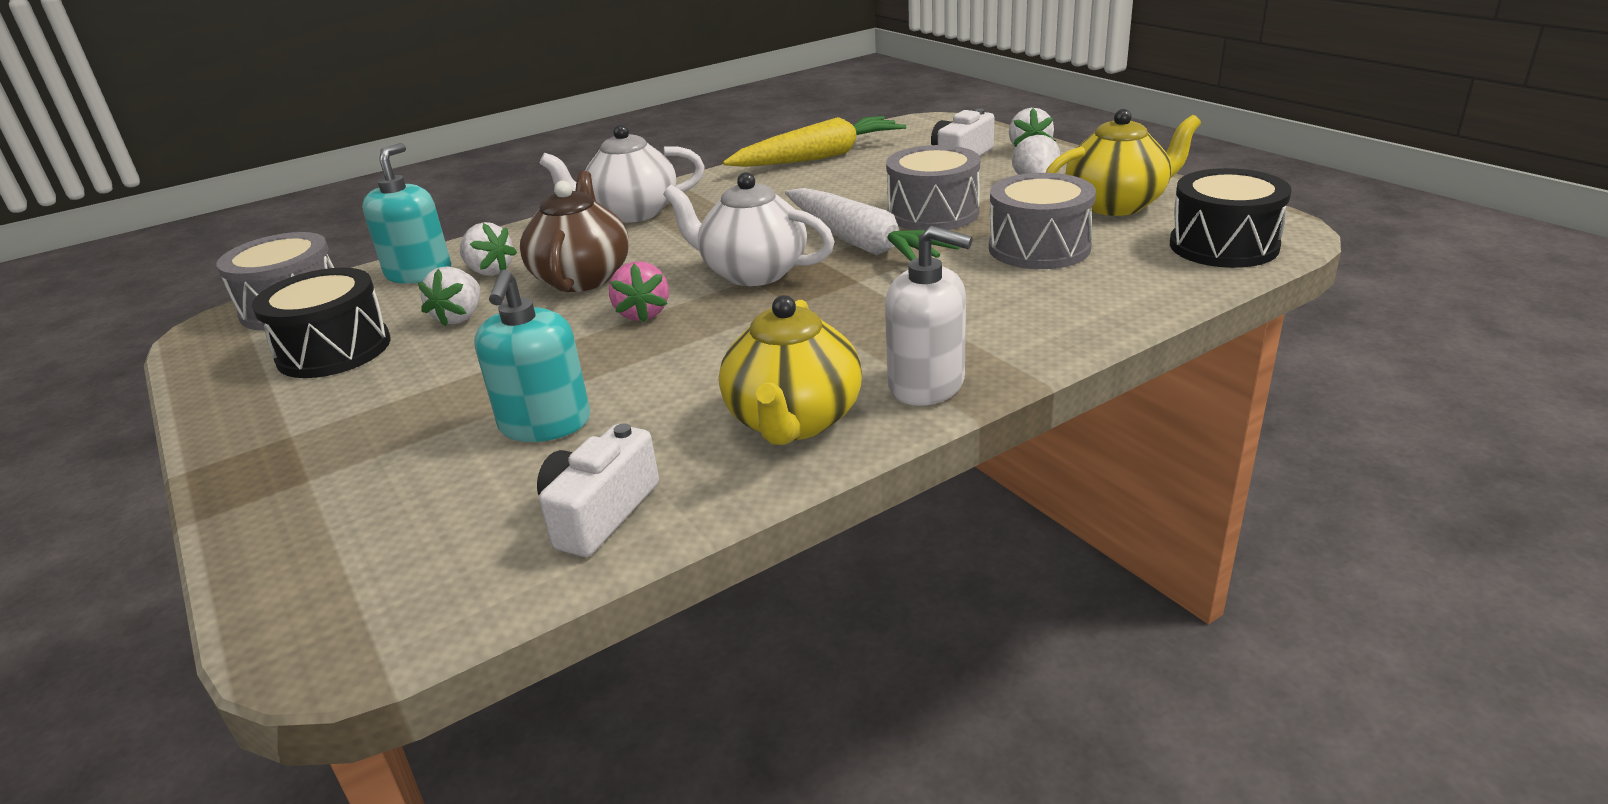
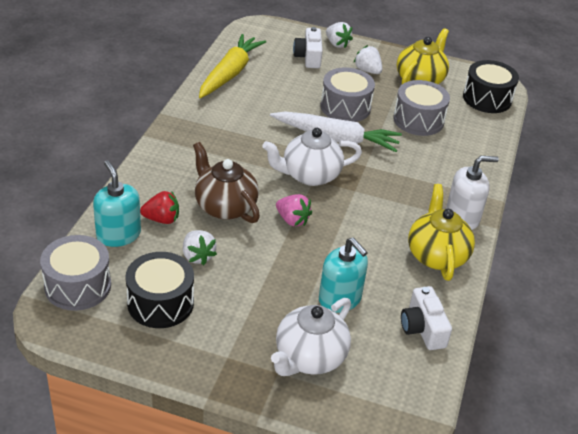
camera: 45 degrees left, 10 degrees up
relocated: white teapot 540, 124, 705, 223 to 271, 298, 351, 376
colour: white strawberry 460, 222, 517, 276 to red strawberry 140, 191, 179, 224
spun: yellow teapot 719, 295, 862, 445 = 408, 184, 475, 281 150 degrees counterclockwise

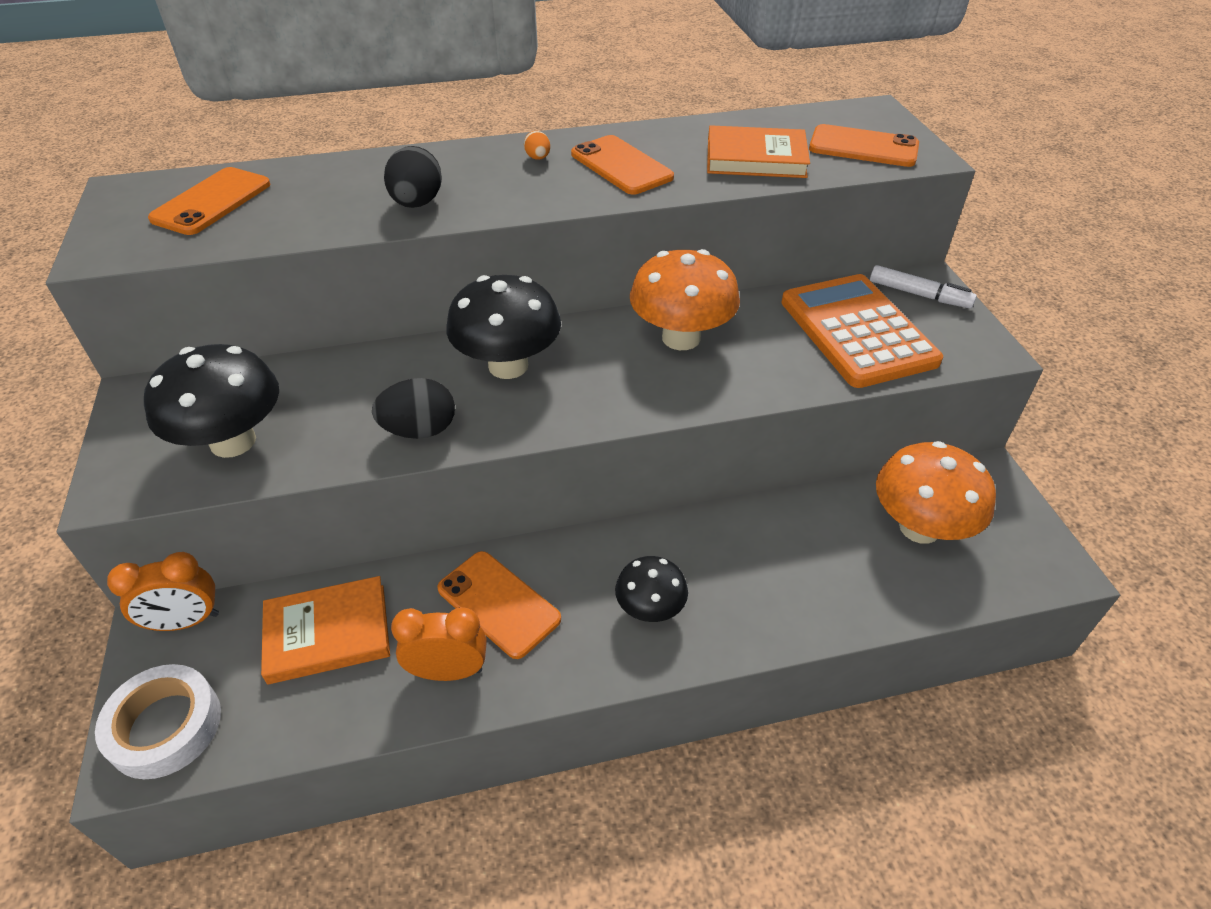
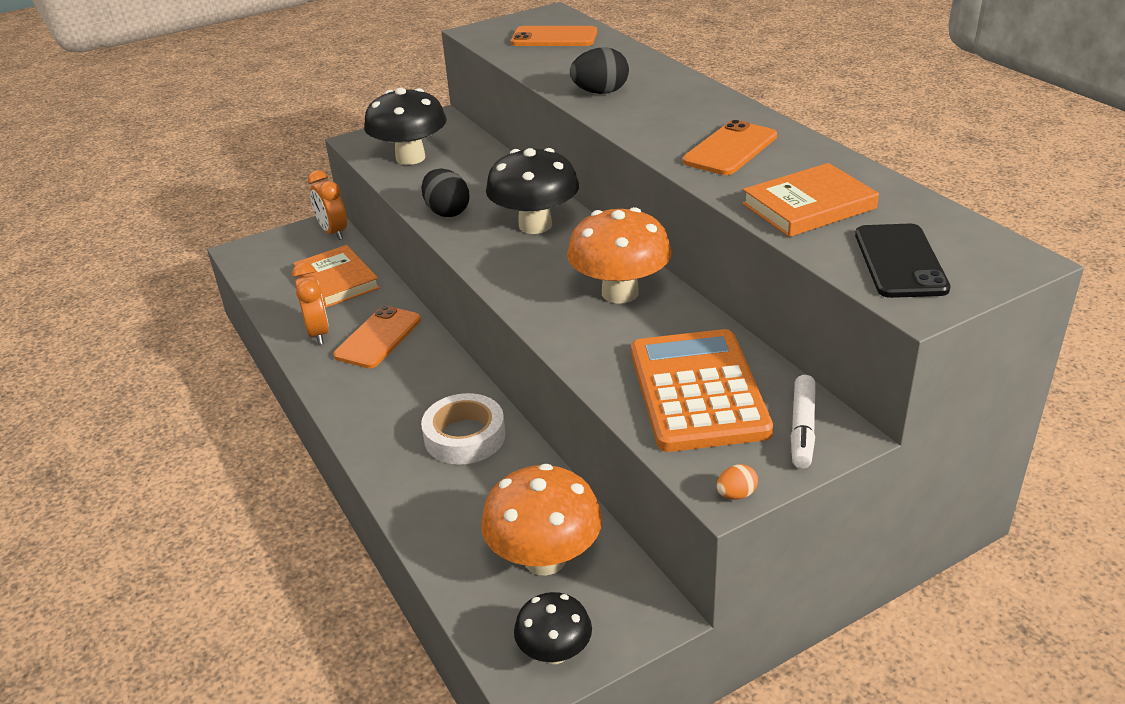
camera: 75 degrees right, 10 degrees down
relocated: orange egg 524, 131, 550, 160 to 716, 464, 758, 500; black mushroom 615, 556, 688, 622 to 514, 592, 592, 664; white tape 95, 664, 221, 779 to 421, 393, 506, 465
colour: orange phone 809, 124, 919, 167 to black phone 855, 224, 950, 298
spun: orange book 707, 125, 810, 178 = 742, 163, 879, 237 75 degrees clockwise; orange calculator 781, 274, 943, 388 = 631, 329, 773, 452 60 degrees counterclockwise

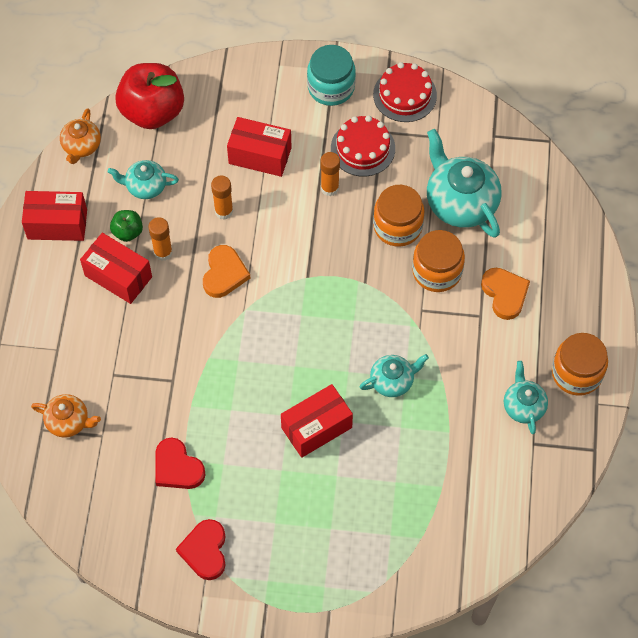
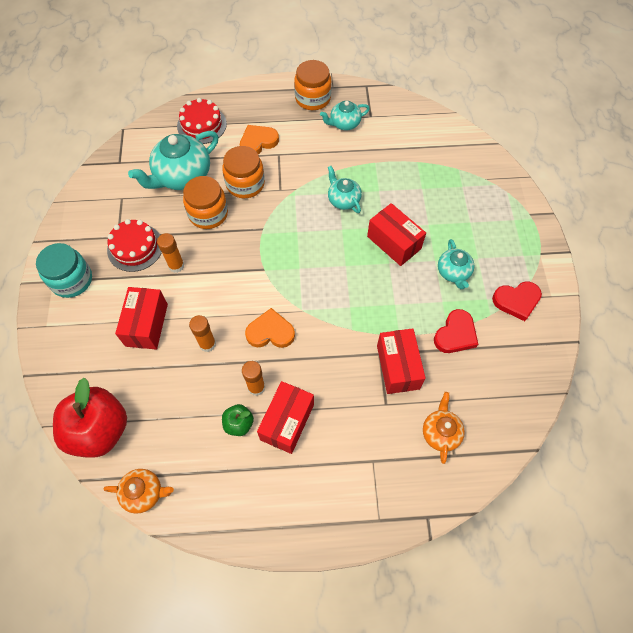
camera: 100 degrees left, 0 degrees up
relocated: red cake 373, 62, 437, 122 to 177, 98, 227, 144; turquoise teapot 108, 160, 179, 199 to 438, 239, 474, 289; red box 22, 191, 87, 241 to 377, 328, 426, 394

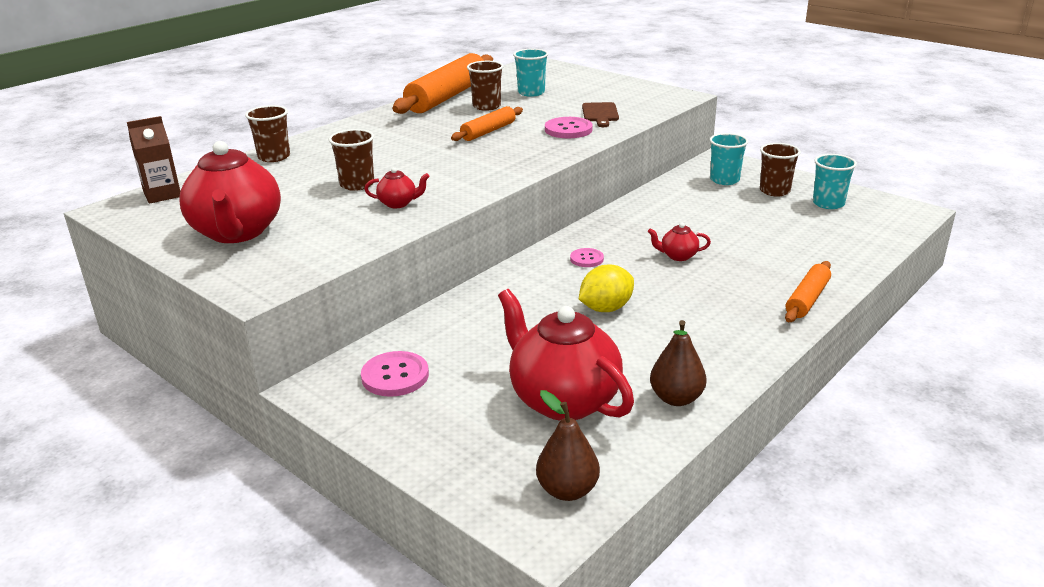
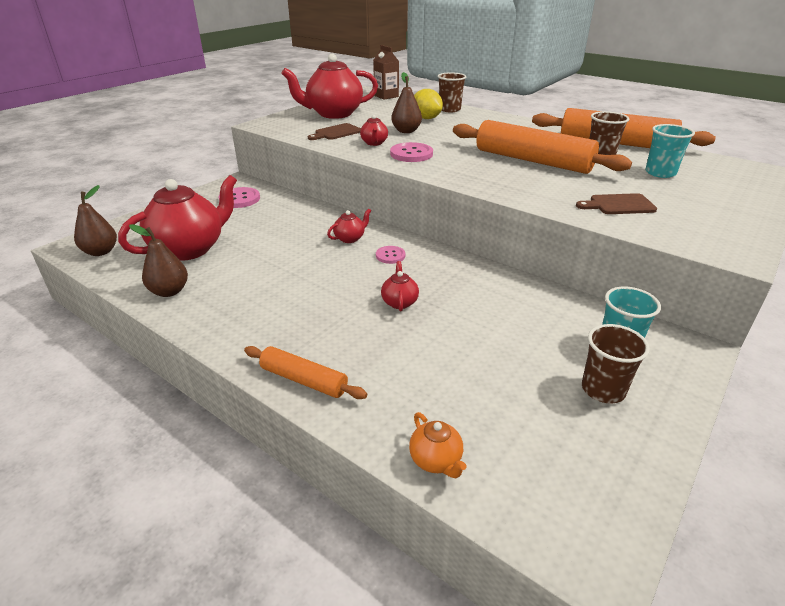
camera: 85 degrees right, 5 degrees up
missing: turquoise cup 813, 154, 857, 209
appeared: brown cutting board 308, 123, 361, 140; red teapot 327, 209, 371, 243; orange teapot 409, 412, 466, 478
relocated: pink button 545, 117, 593, 138 to 390, 142, 433, 162; yellow lemon 579, 265, 634, 312 to 414, 89, 443, 119
exchanged: brown cup 329, 129, 374, 191 to brown pear 391, 72, 422, 133
size: orange rolling pin 451, 106, 523, 141 = 453, 120, 632, 174 x1.90

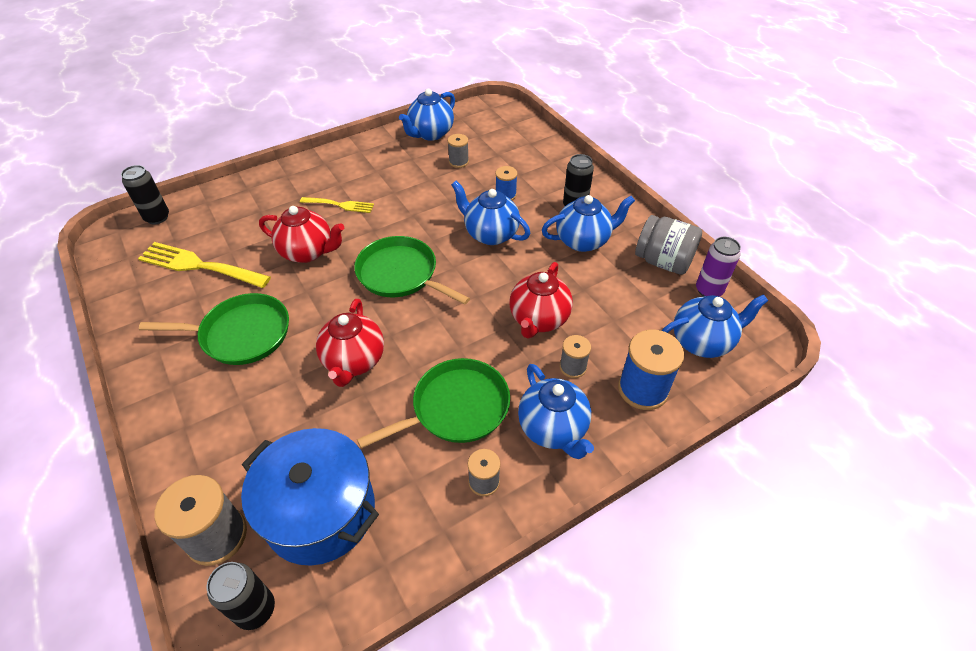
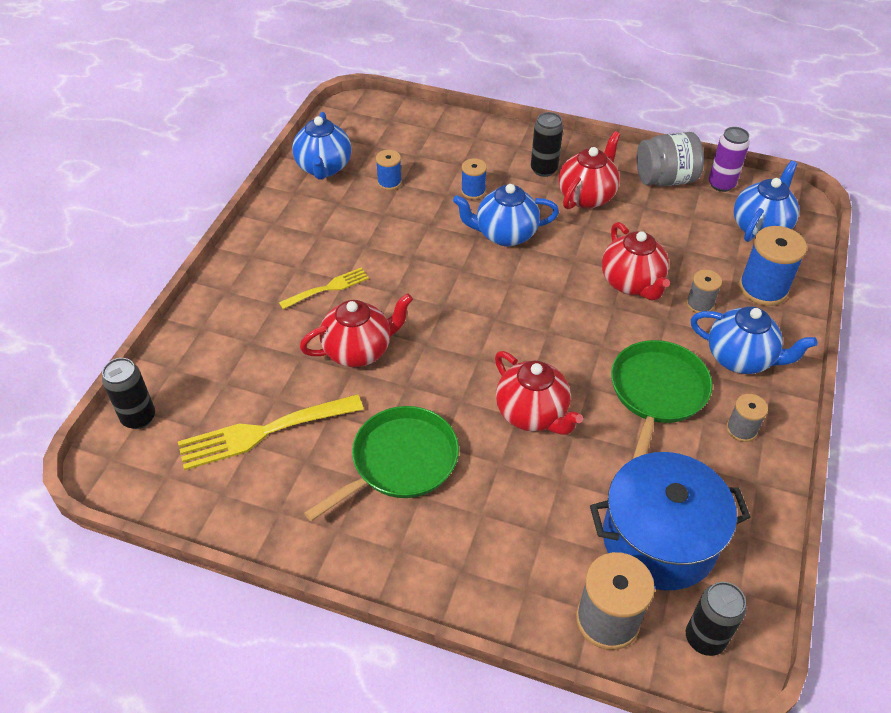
camera: 40 degrees left, 0 degrees up
missing: green pan 354, 236, 470, 305
colour: grey spool 448, 134, 469, 168 to blue spool 376, 150, 402, 190; blue teapot 542, 195, 635, 252 to red teapot 559, 131, 620, 209

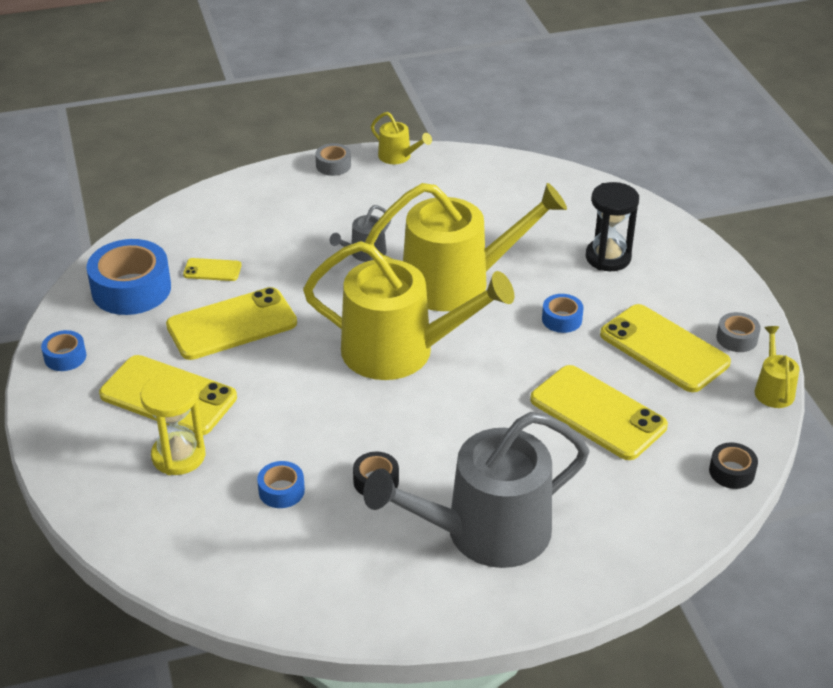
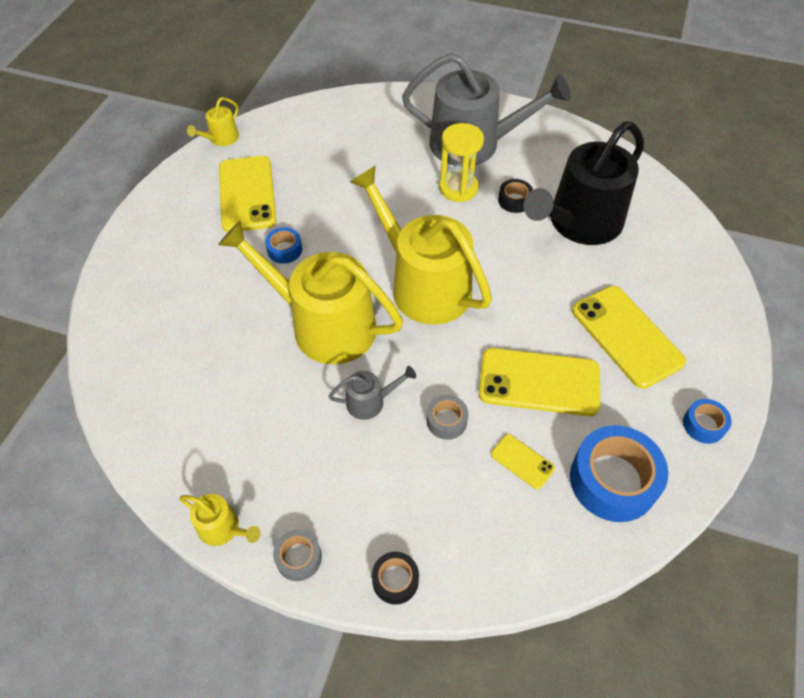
camera: 145 degrees left, 15 degrees up
missing: black hourglass 586, 182, 639, 271; yellow phone 530, 365, 668, 460
relocated: grey tape 716, 312, 761, 352 to 426, 395, 468, 440; yellow hourglass 140, 373, 205, 475 to 439, 123, 484, 202; black tape 709, 442, 758, 489 to 372, 552, 419, 605
exchanged: blue tape 257, 461, 305, 508 to black watering can 524, 121, 644, 245
spun: yellow watering can 371, 112, 432, 164 = 179, 494, 261, 546 135 degrees clockwise

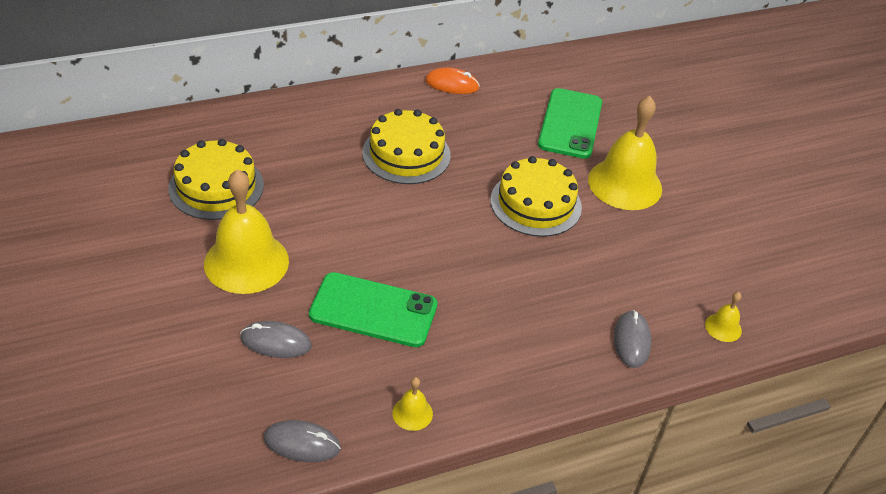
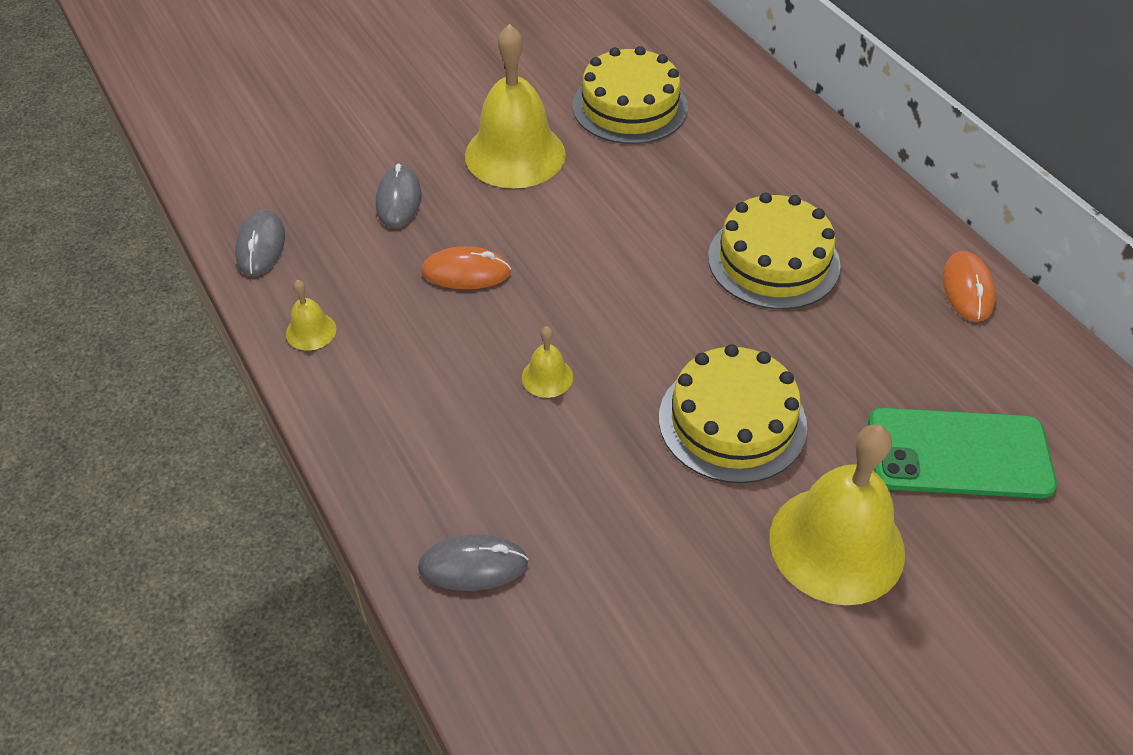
camera: 85 degrees right, 5 degrees up
relocated: yellow bell 705, 292, 742, 342 to 522, 326, 573, 398
exchanged: green phone 309, 272, 437, 347 to orange mouse 421, 246, 511, 289

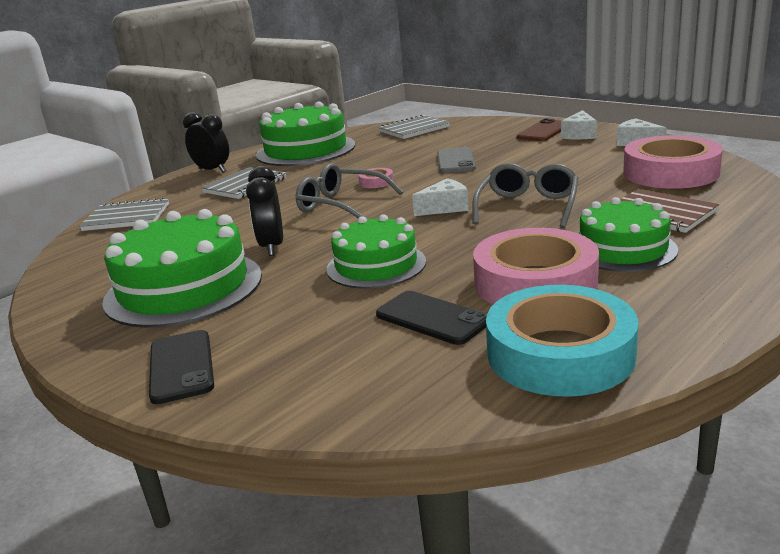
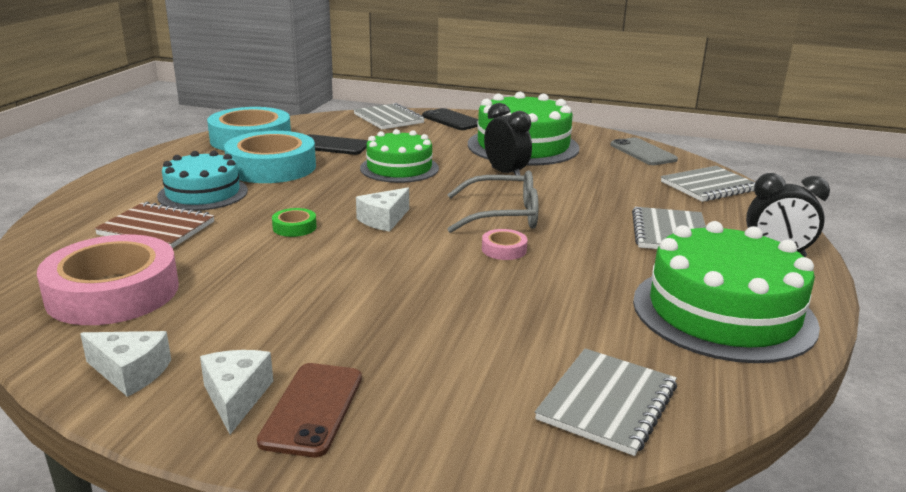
camera: 150 degrees right, 0 degrees up
appeared: grey notebook 354, 103, 425, 130
relocated: grey phone 437, 147, 476, 173 to 611, 138, 678, 165
exchanged: grey glasses 472, 163, 578, 228 to green tape 272, 208, 316, 237
colour: green cake 579, 197, 678, 272 to turquoise cake 157, 150, 248, 211; pink tape 473, 228, 599, 305 to turquoise tape 224, 131, 316, 183

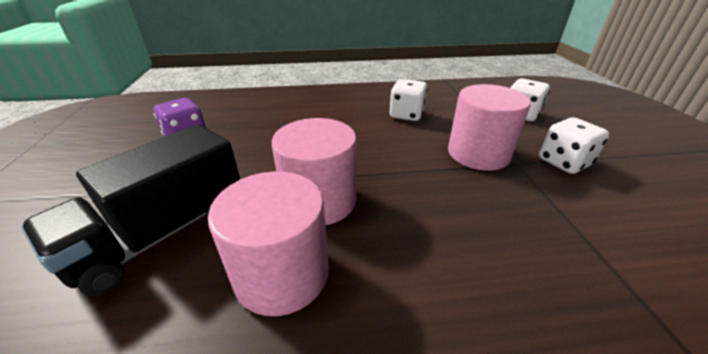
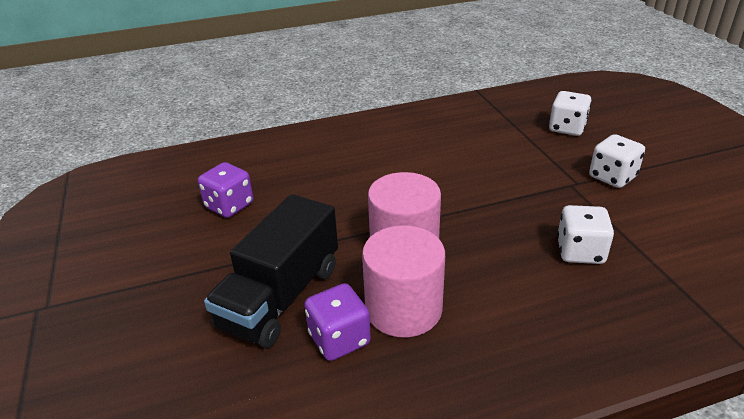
camera: 10 degrees left, 0 degrees up
missing: pink cylinder 448, 84, 531, 171
appeared: purple dice 304, 283, 371, 361
relocated: white dice 389, 79, 428, 121 to 557, 205, 614, 264

